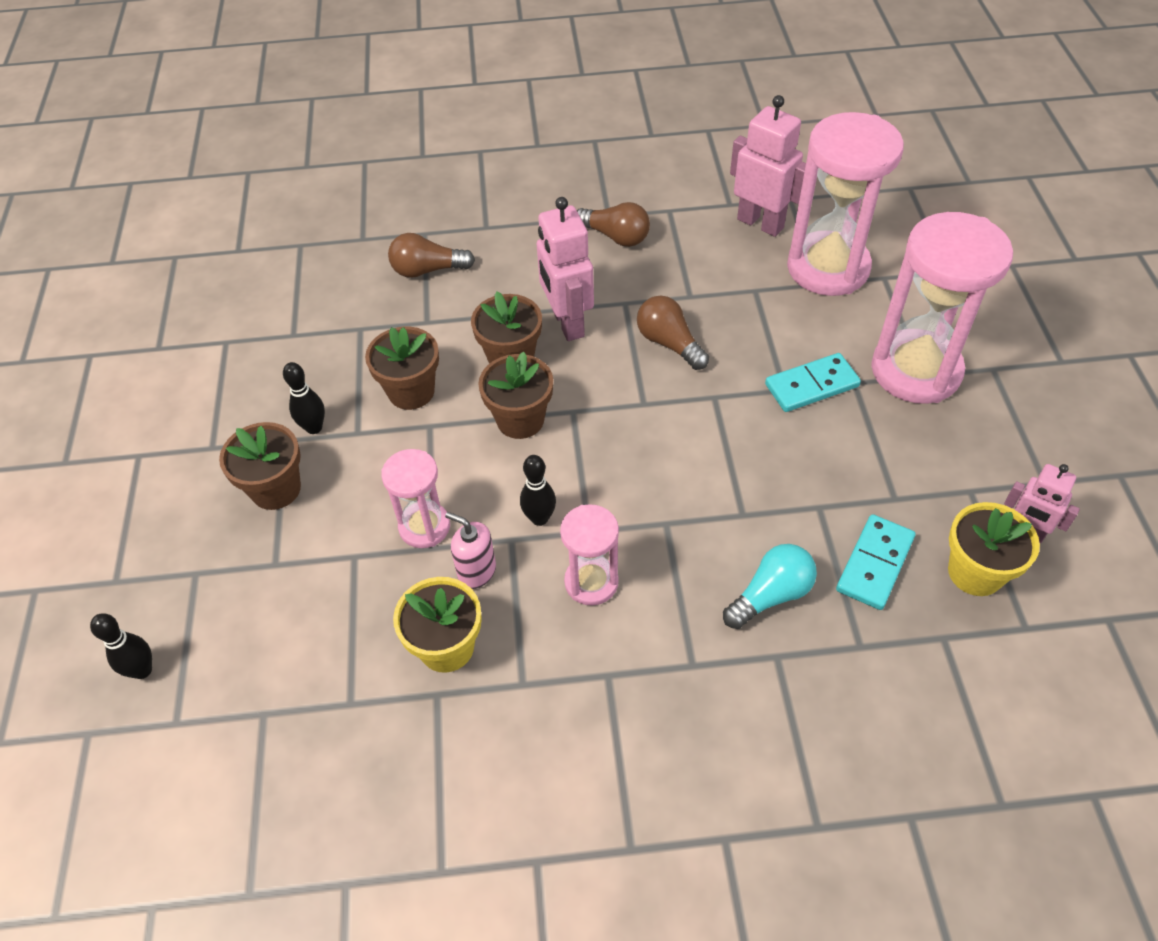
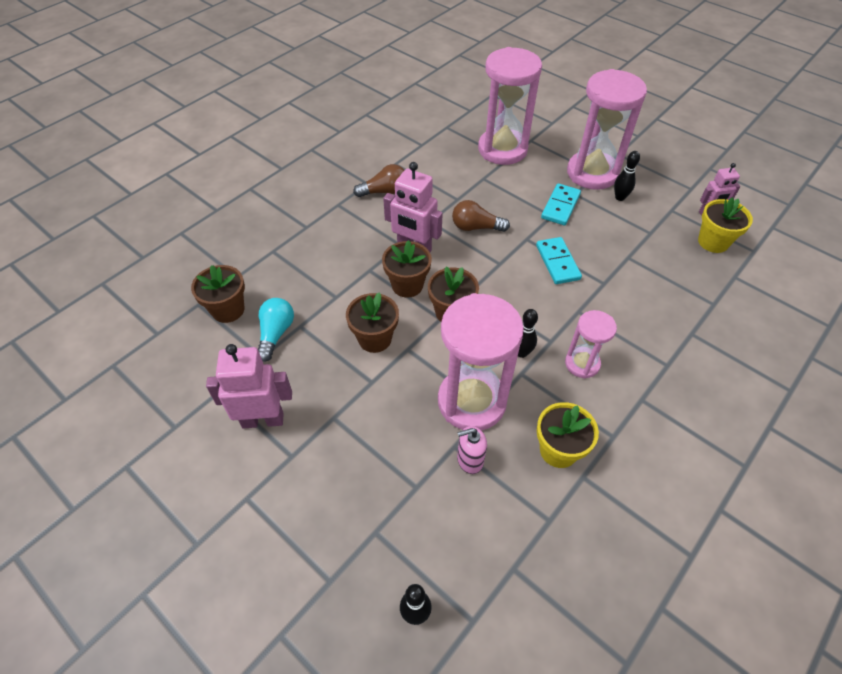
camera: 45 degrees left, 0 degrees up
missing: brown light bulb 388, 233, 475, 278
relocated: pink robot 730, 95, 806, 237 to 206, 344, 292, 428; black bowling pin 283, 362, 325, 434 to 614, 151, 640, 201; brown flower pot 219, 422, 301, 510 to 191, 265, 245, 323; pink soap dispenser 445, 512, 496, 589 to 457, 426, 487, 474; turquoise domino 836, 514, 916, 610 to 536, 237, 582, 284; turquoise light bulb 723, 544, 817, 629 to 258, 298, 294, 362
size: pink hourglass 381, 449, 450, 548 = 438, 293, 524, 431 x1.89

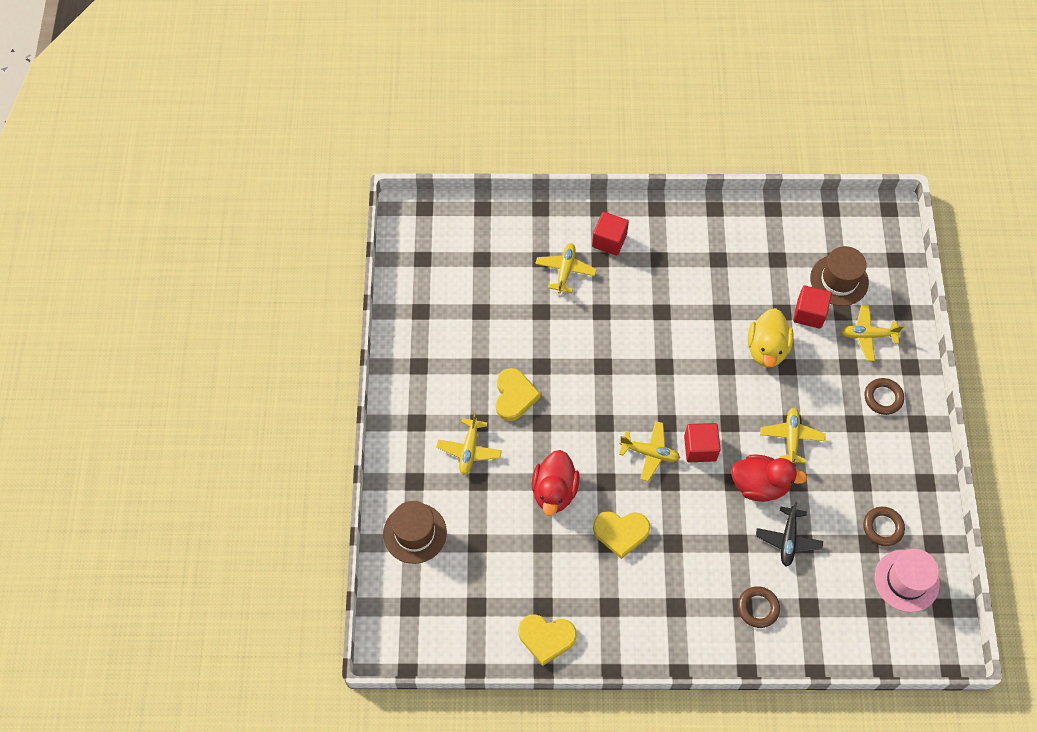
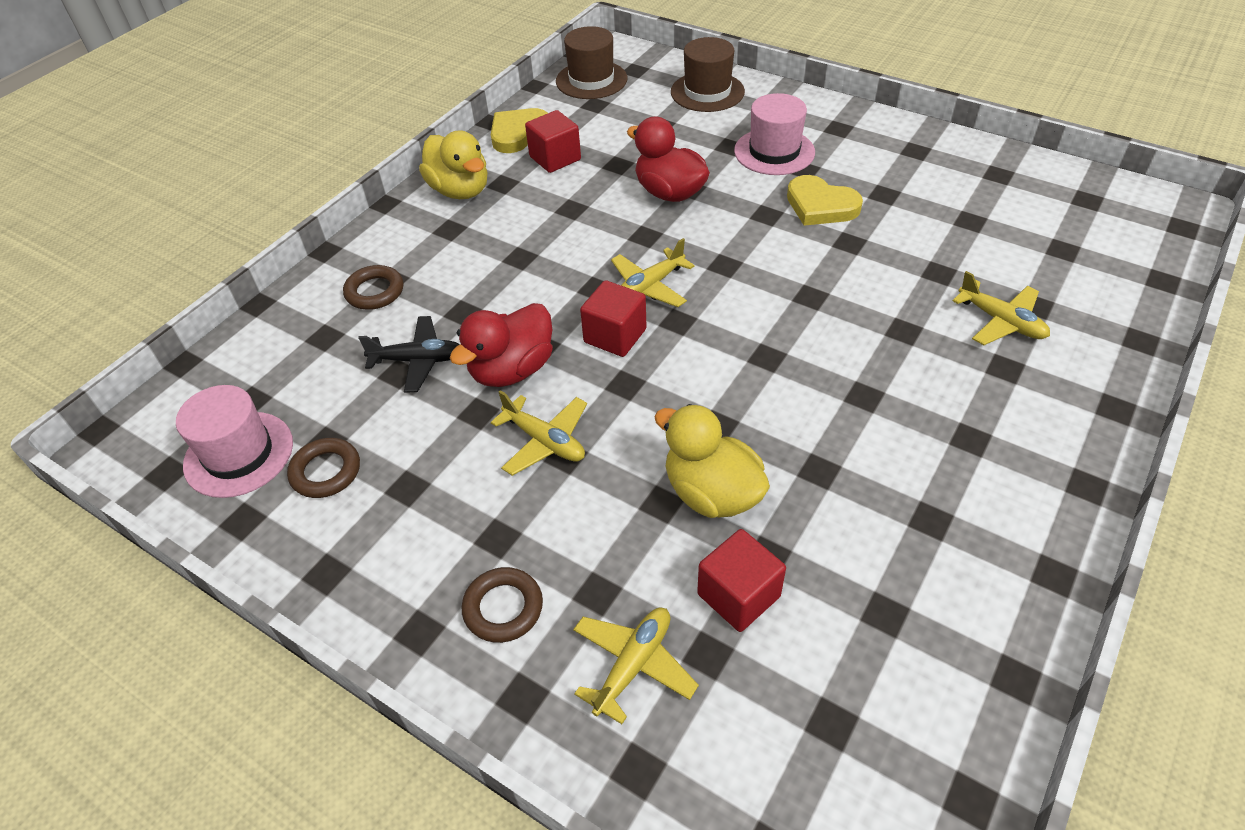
camera: 125 degrees right, 15 degrees down
missing: yellow heart 593, 511, 650, 559
appeared: yellow duck 419, 130, 488, 199
relocated: red cube 592, 212, 629, 256 to 525, 110, 581, 173; brown hat 810, 246, 869, 306 to 556, 26, 627, 99
exchanged: yellow plane 437, 413, 502, 475 to pink hat 734, 93, 815, 175
spun: black plane 756, 502, 823, 566 = 358, 316, 460, 393 135 degrees clockwise

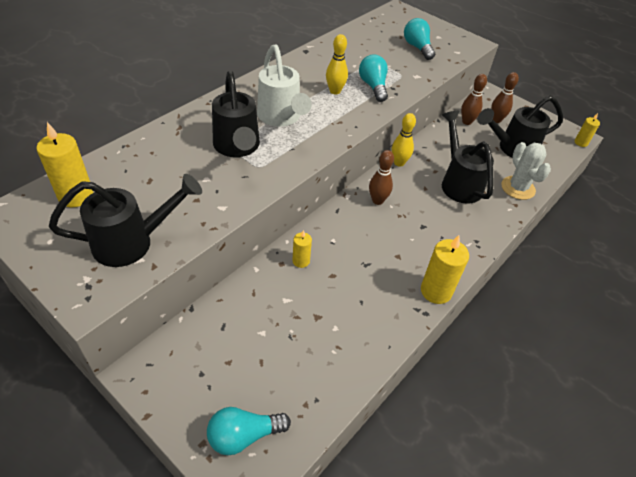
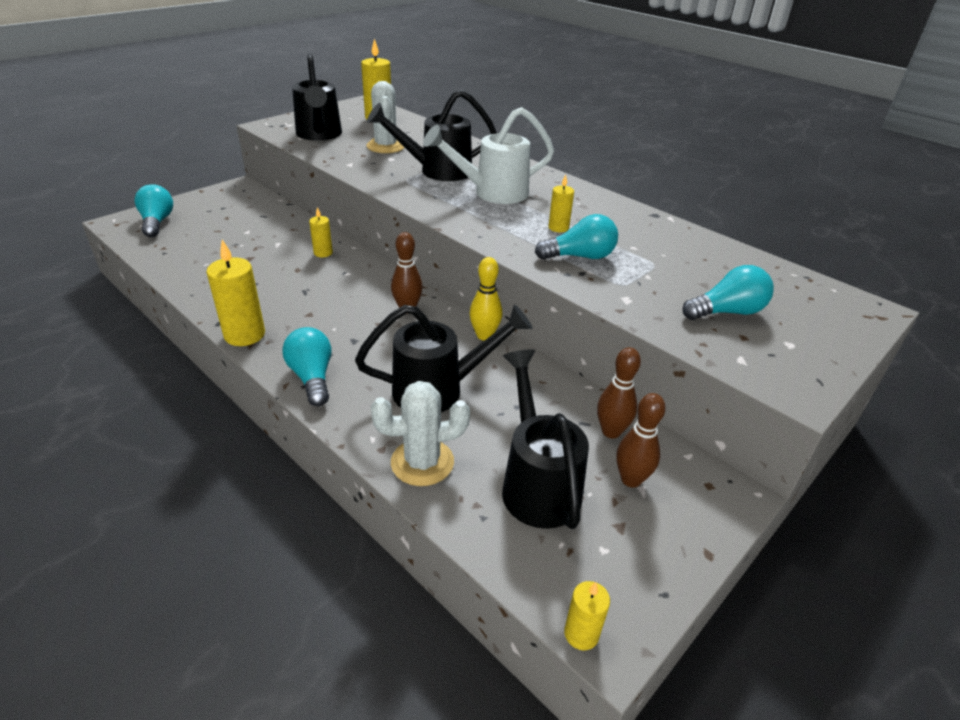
camera: 95 degrees right, 10 degrees down
appeared: white cactus 366, 81, 405, 153; turquoise light bulb 282, 327, 332, 406
exchanged: yellow bowling pin 326, 34, 348, 94 to yellow candle 548, 175, 574, 232

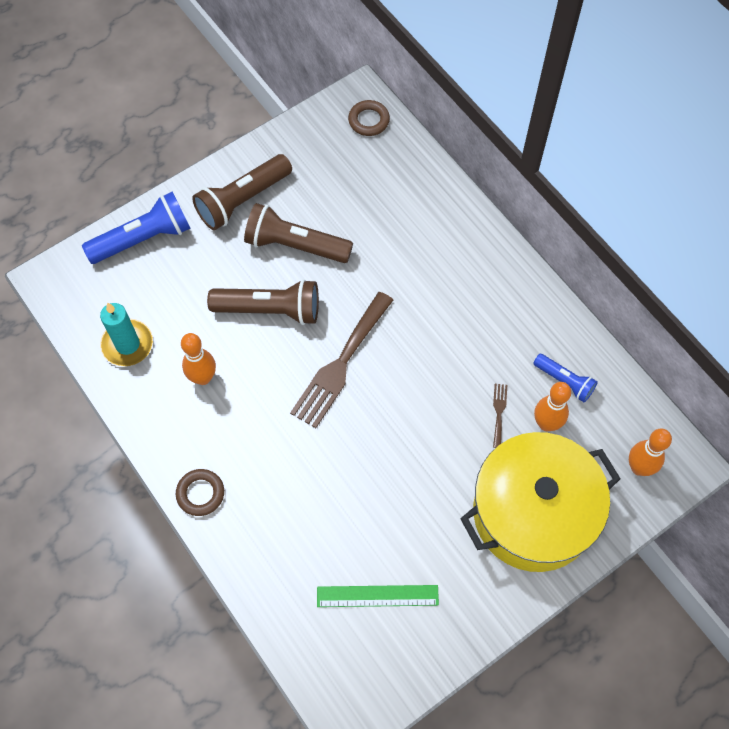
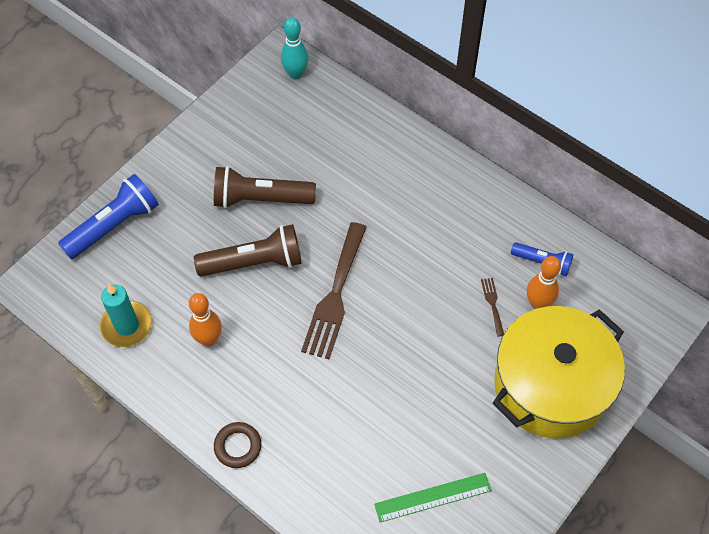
camera: 15 degrees left, 5 degrees down
missing: brown flashlight 192, 154, 292, 230; orange bowling pin 629, 428, 672, 476
exchanged: brown ring 348, 100, 390, 136 to turquoise bowling pin 281, 17, 309, 79

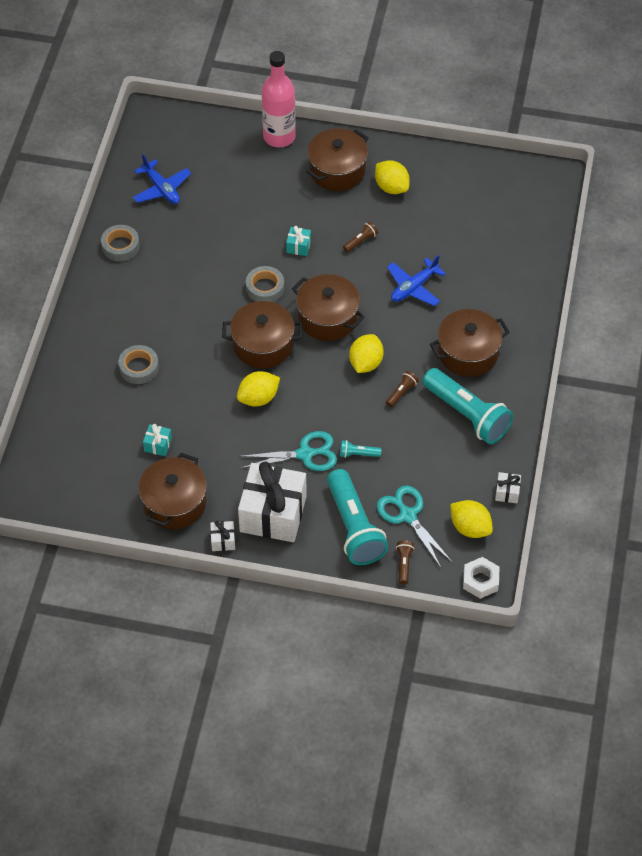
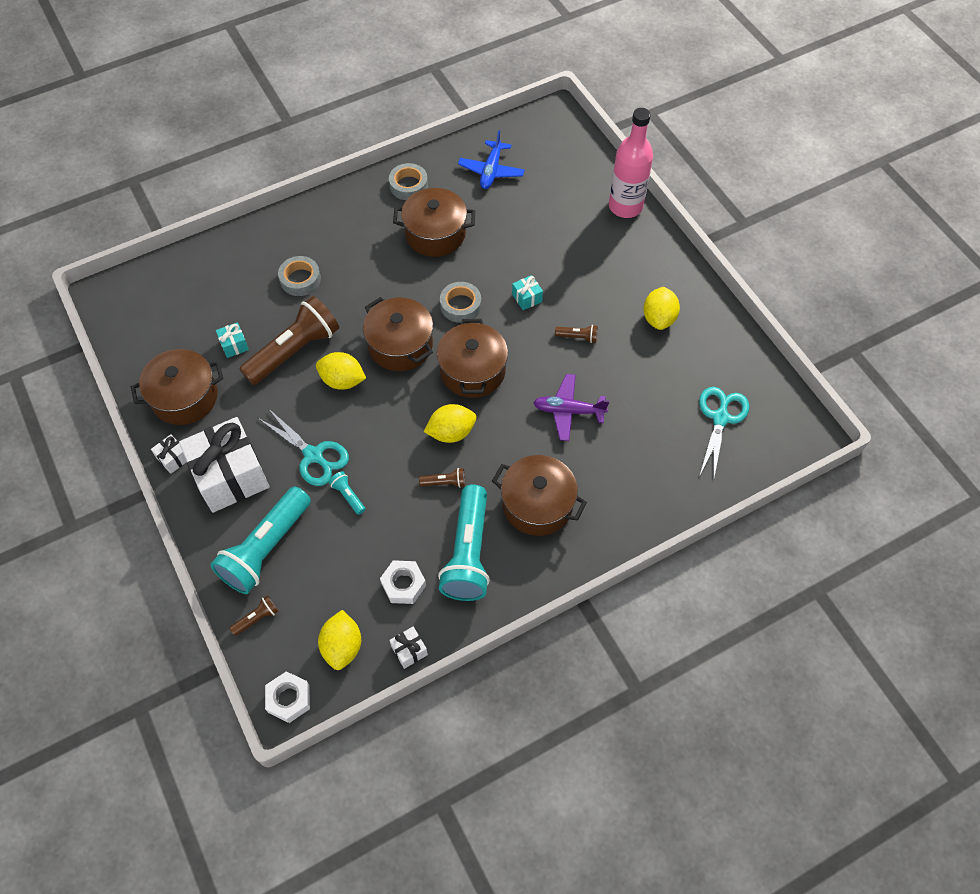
camera: 50 degrees right, 5 degrees up
appeared: brown flashlight 240, 296, 339, 385; white nut 380, 560, 426, 604
relocated: brown pot 306, 128, 368, 191 to 393, 188, 475, 257; turquoise scissors 377, 485, 452, 568 to 699, 387, 749, 477
colour: blue plane 387, 255, 446, 306 to purple plane 533, 374, 609, 441

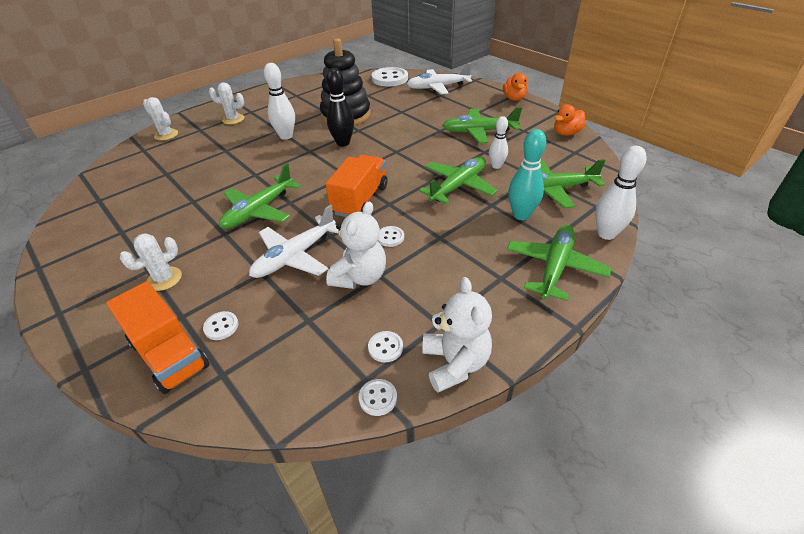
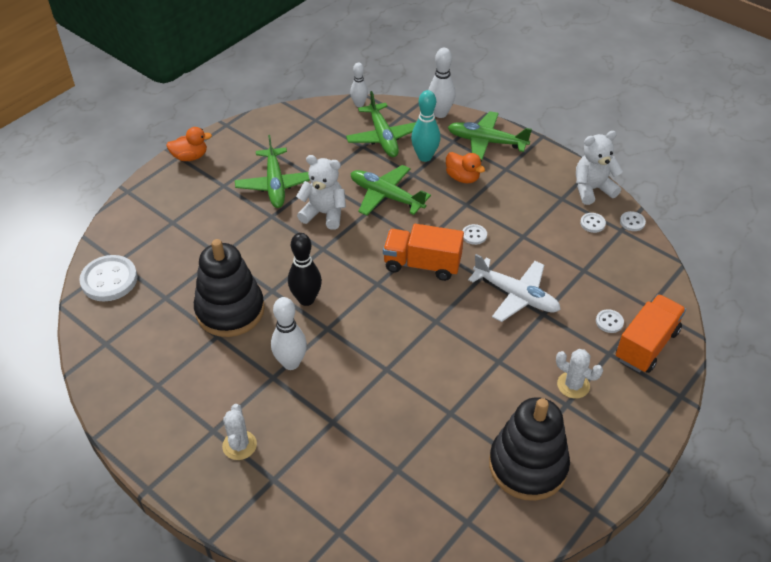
camera: 100 degrees left, 5 degrees up
missing: white plane 407, 63, 472, 95; white cactus 143, 97, 178, 141; green plane 219, 163, 301, 229
appeared: black stacking toy 489, 397, 570, 501
relocated: orange duck 554, 104, 586, 136 to 446, 152, 485, 183; white bowling pin 489, 116, 508, 169 to 350, 63, 368, 107; white teddy bear 326, 202, 386, 289 to 296, 155, 346, 230

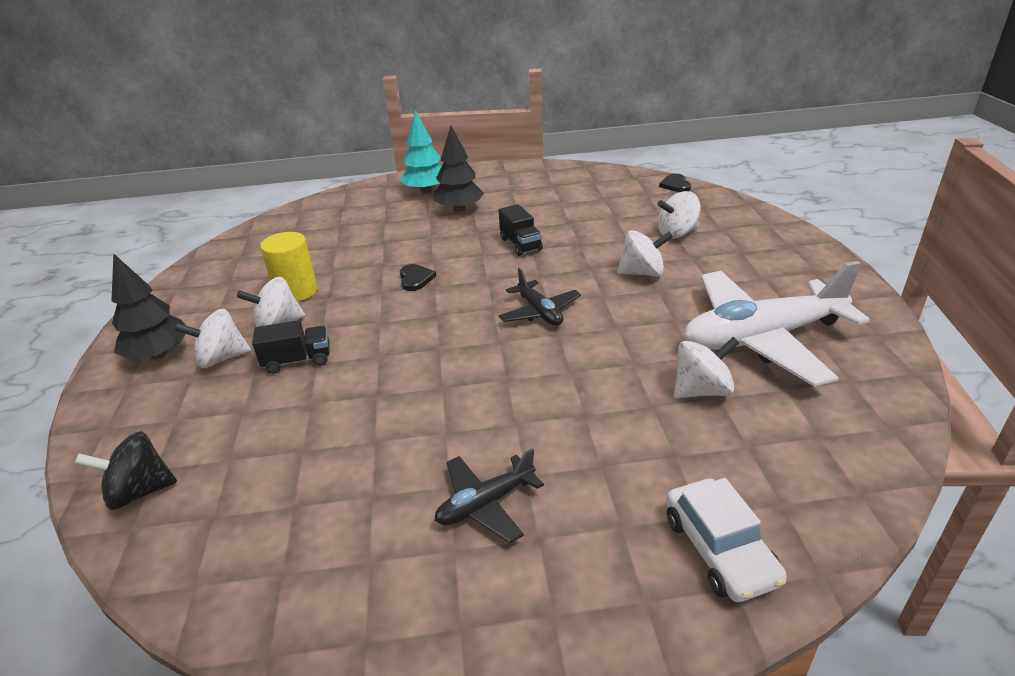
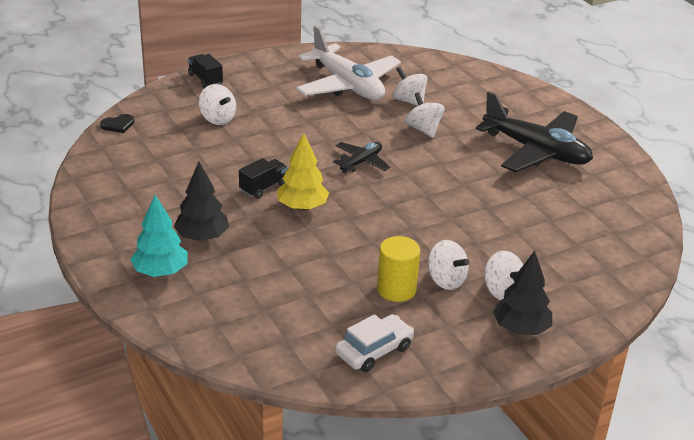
camera: 115 degrees left, 0 degrees up
missing: black heart 400, 264, 436, 291; black spinning top 75, 431, 177, 510
appeared: yellow tree 277, 133, 329, 211
relocated: white spinning top 617, 230, 673, 277 to 405, 92, 444, 138; black truck 252, 320, 329, 374 to 188, 54, 223, 88; white car 666, 478, 787, 602 to 335, 314, 414, 372
size: black plane 435, 448, 544, 543 = 476, 91, 593, 172 x2.05

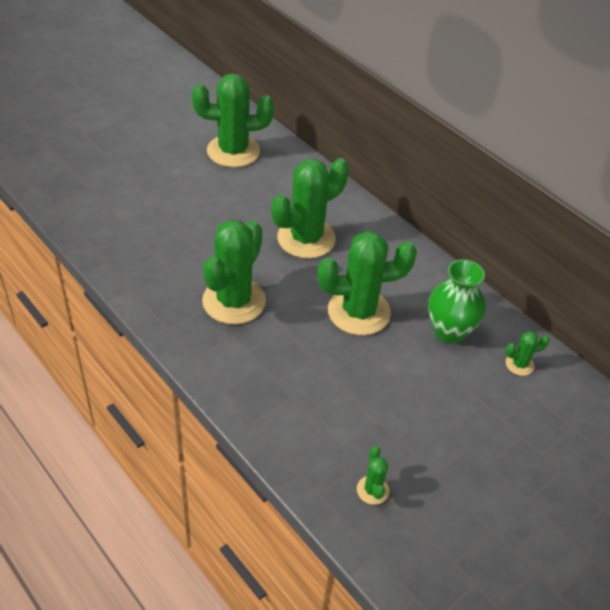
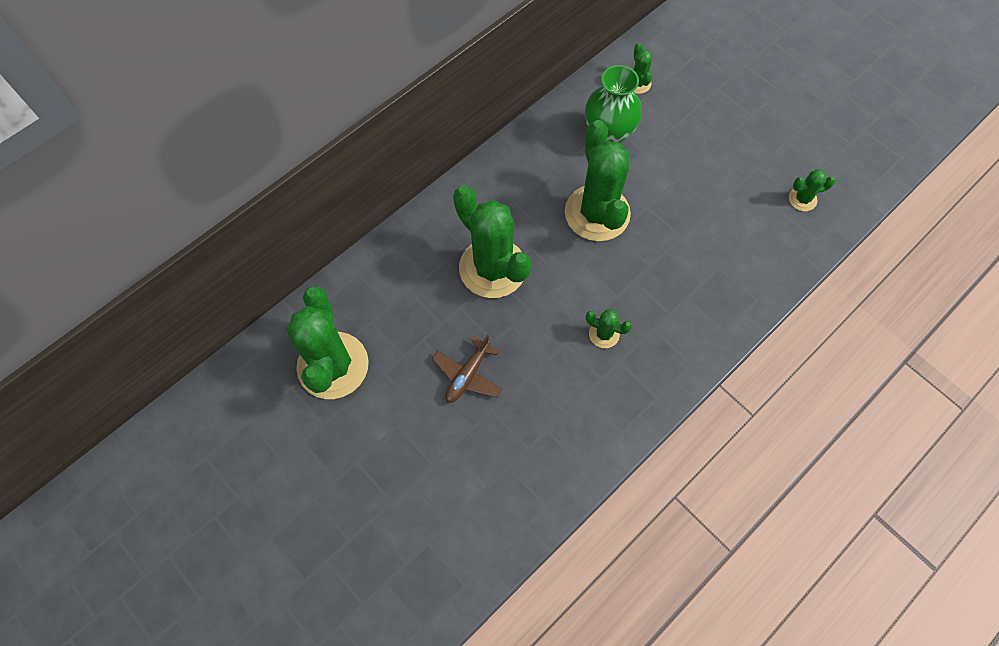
camera: 90 degrees left, 20 degrees up
appeared: brown plane 432, 335, 502, 403
size: green cactus 202, 220, 266, 324 = 586, 309, 632, 348 x0.44

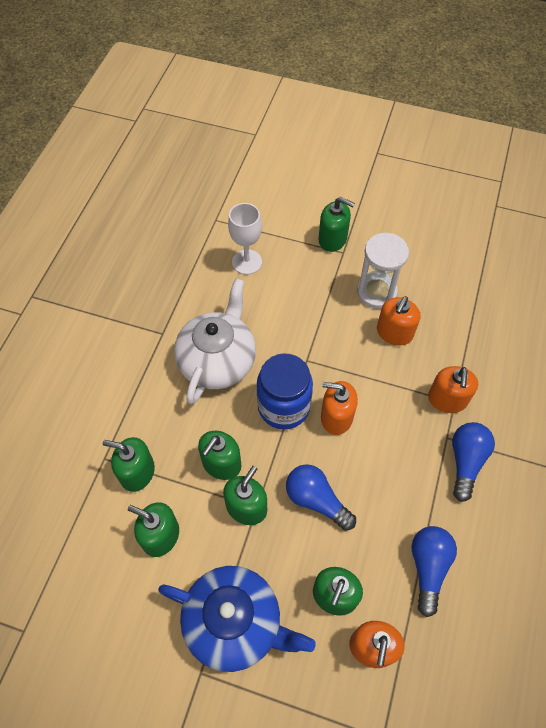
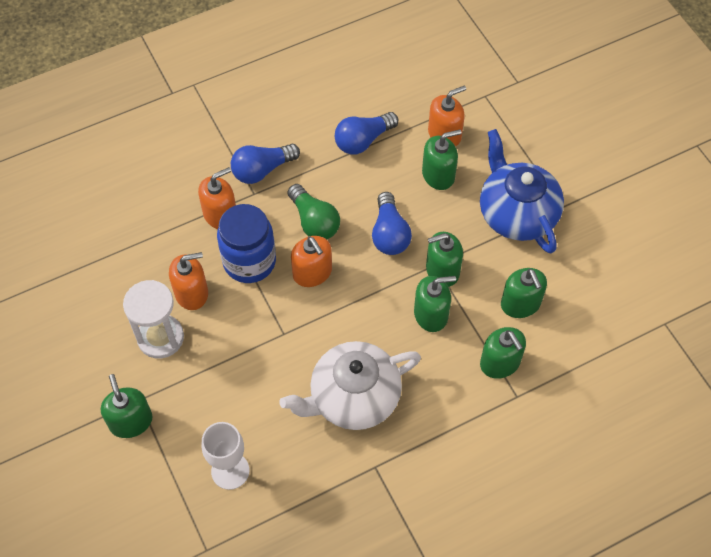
camera: 135 degrees left, 0 degrees up
appeared: green light bulb 288, 184, 340, 239
relocated: blue jar 257, 353, 313, 430 to 217, 204, 276, 283

